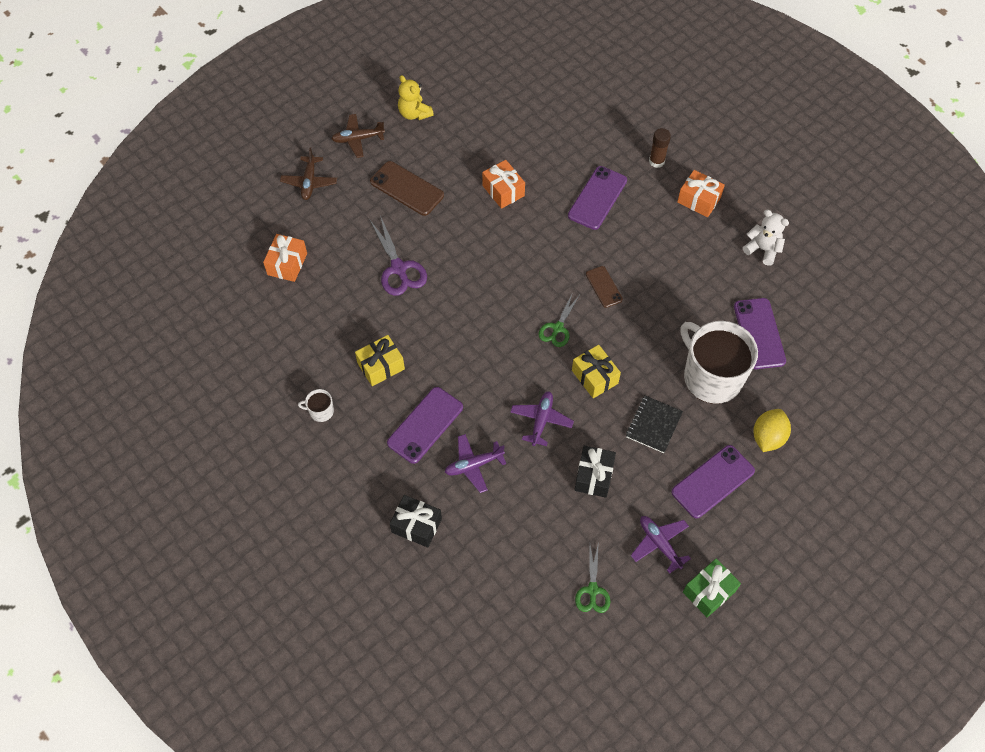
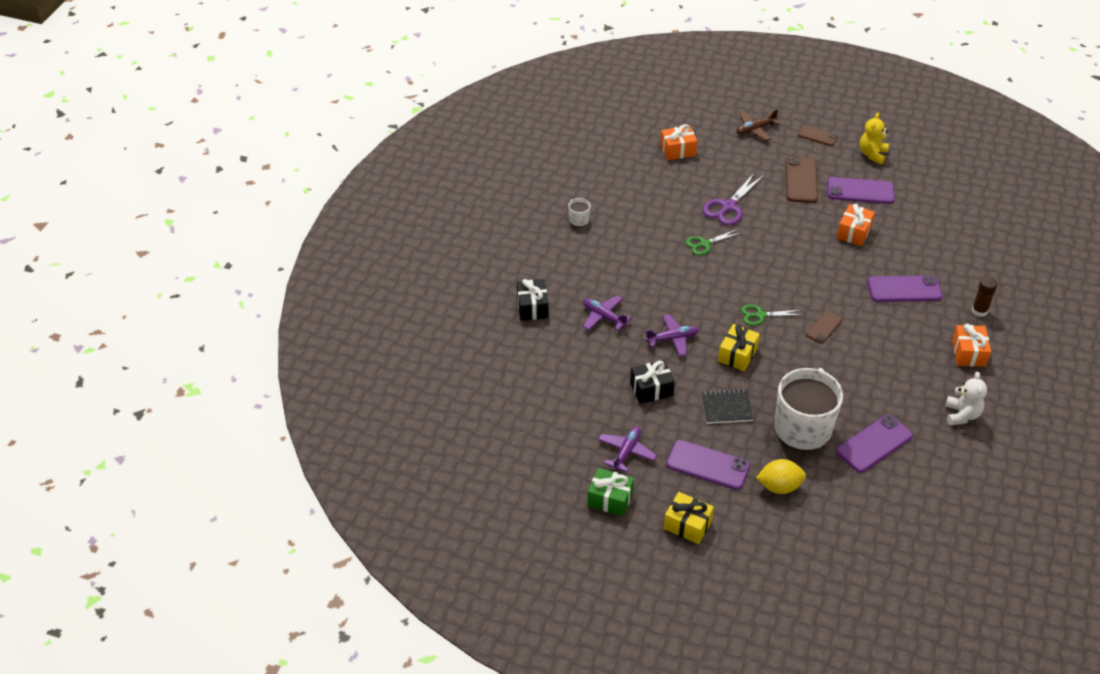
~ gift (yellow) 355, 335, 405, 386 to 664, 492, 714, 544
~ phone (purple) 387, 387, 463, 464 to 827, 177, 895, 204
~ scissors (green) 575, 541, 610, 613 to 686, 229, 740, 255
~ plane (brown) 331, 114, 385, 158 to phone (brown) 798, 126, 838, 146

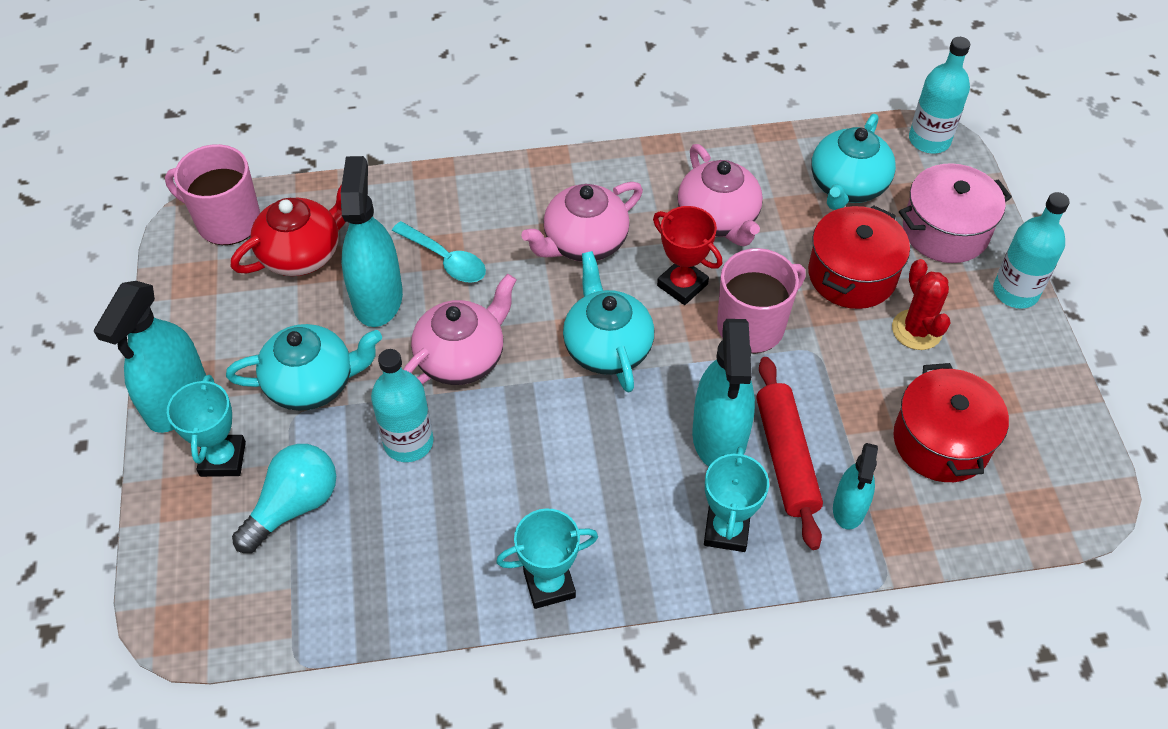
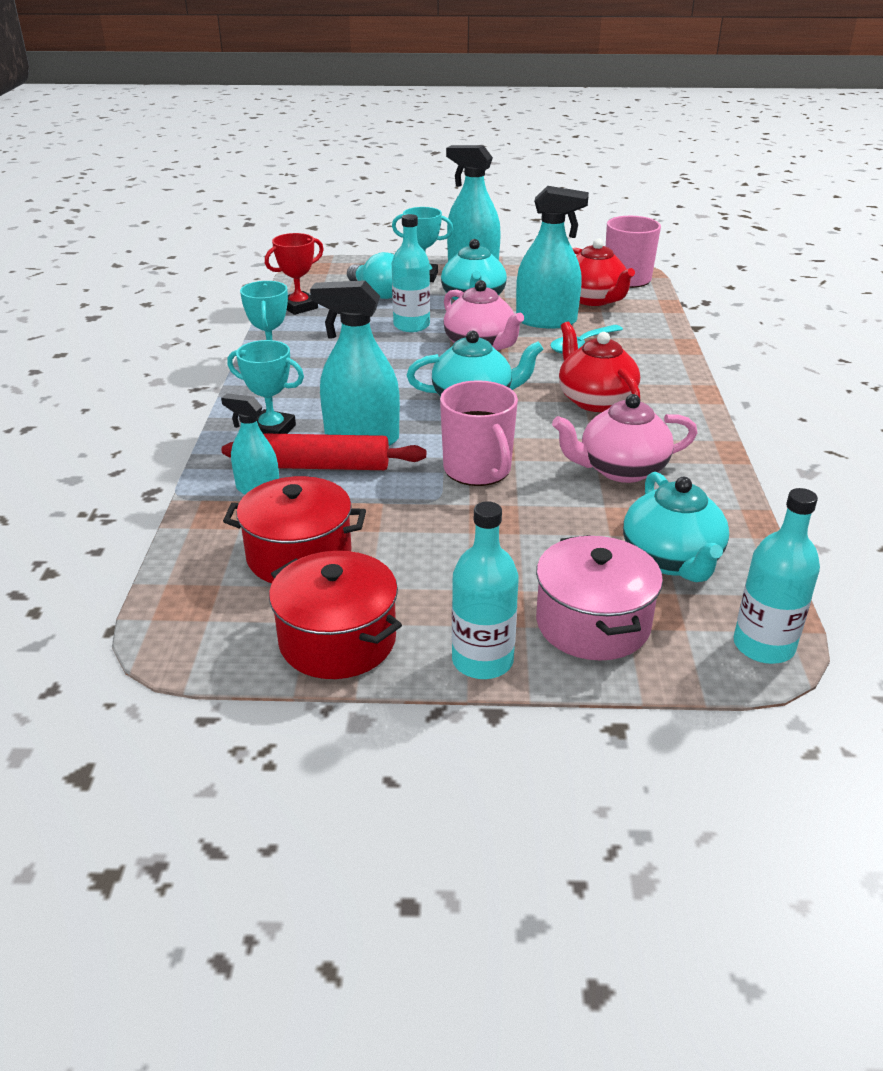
- cactus (red) 892, 259, 951, 350
~ trophy (red) 653, 206, 722, 305 to 265, 233, 324, 315
~ pot (red) 808, 205, 910, 309 to 269, 551, 402, 679
~ teapot (pink) 521, 182, 643, 262 to teapot (red) 559, 322, 640, 412
~ teapot (turquoise) 811, 114, 896, 210 = 623, 472, 729, 582 135 degrees counterclockwise

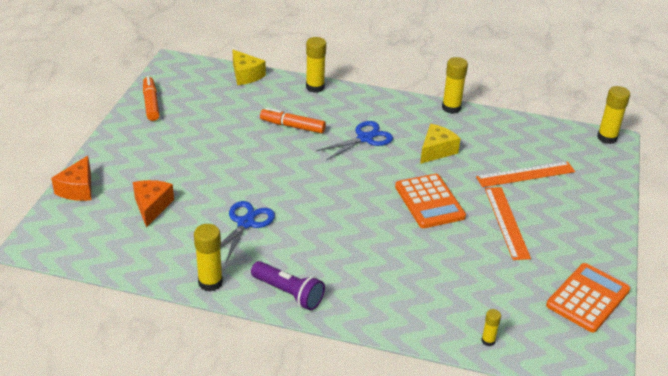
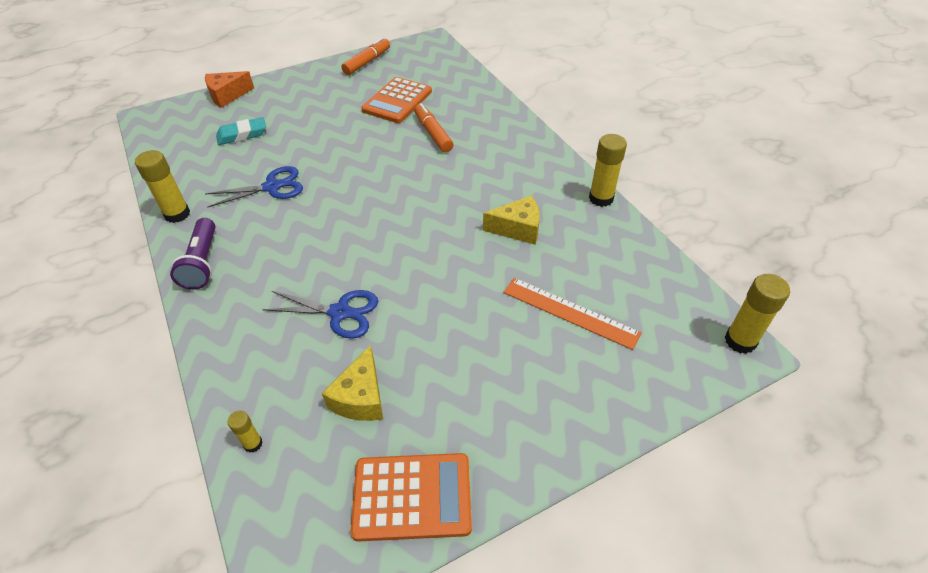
- glue stick (yellow) 306, 37, 326, 93
- ruler (orange) 485, 187, 531, 260
~ cheese (yellow) 232, 50, 266, 85 to 322, 345, 383, 421
~ scissors (blue) 316, 121, 393, 160 to 262, 290, 379, 339
~ calculator (orange) 395, 174, 466, 228 to 361, 77, 432, 123
~ cheese (orange) 133, 180, 174, 228 to eraser (turquoise) 216, 117, 266, 145

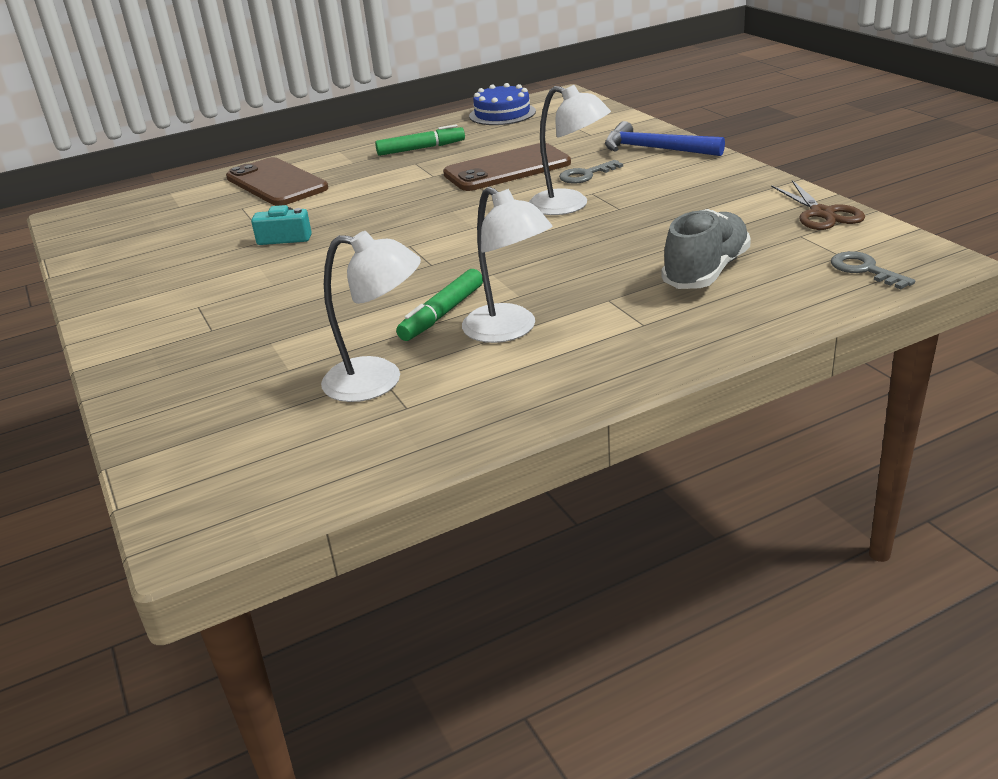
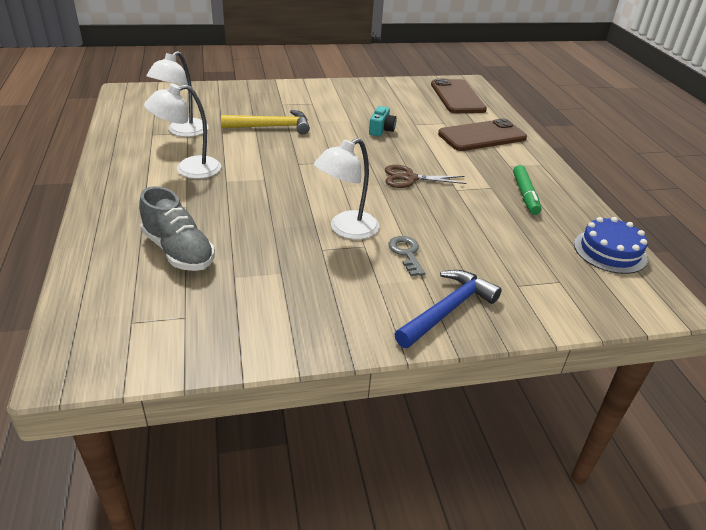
- marker (green) 396, 269, 483, 341
- key (grey) 831, 251, 915, 289
+ hammer (yellow) 221, 110, 310, 134
~ phone (brown) 443, 143, 571, 191 to 431, 79, 487, 113
~ scissors (brown) 771, 180, 865, 230 to 385, 165, 467, 188

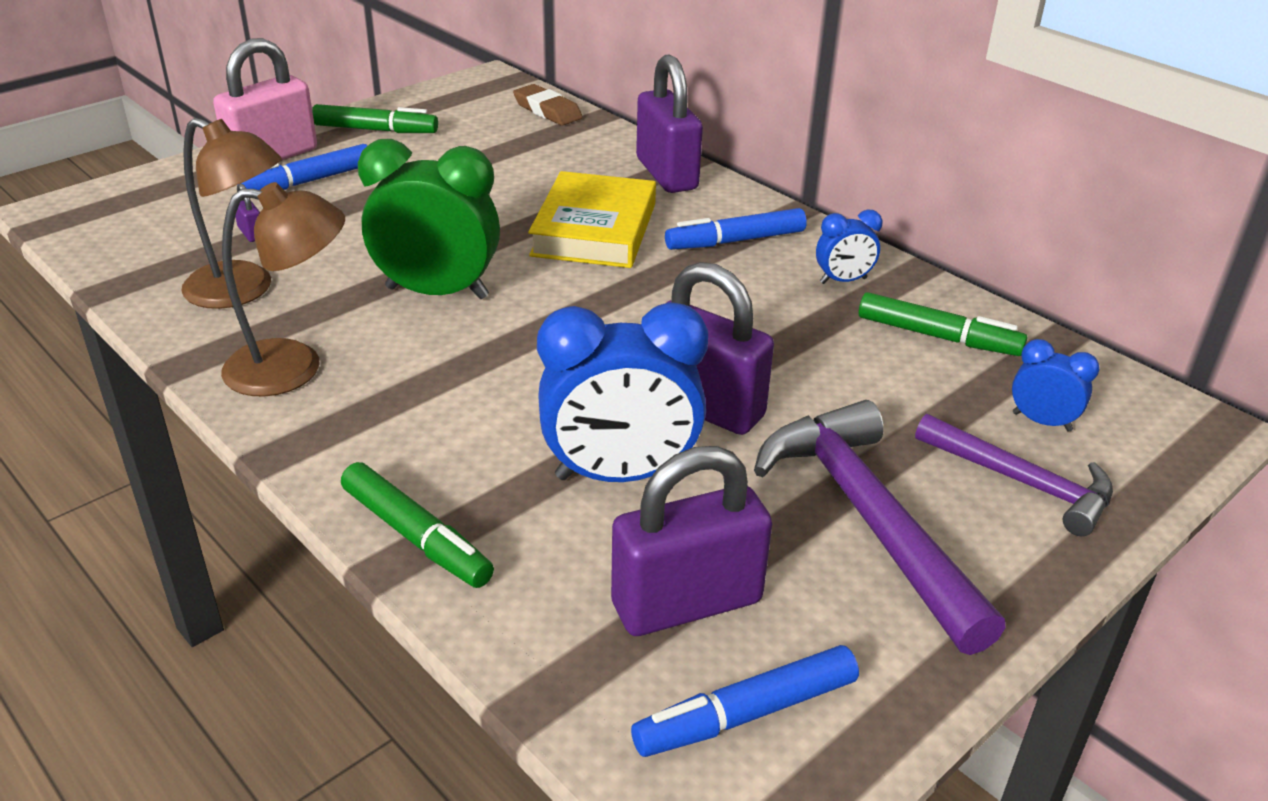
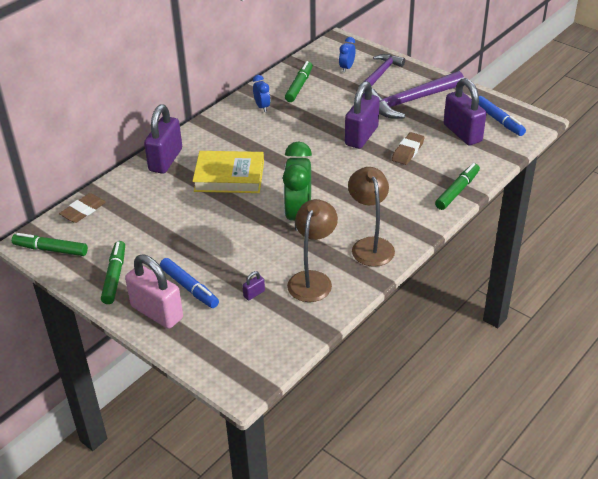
- marker (blue) 665, 208, 807, 250
+ marker (green) 12, 233, 88, 256
~ clock (blue) 537, 302, 708, 482 to eraser (brown) 392, 132, 425, 165
~ padlock (purple) 636, 54, 703, 193 = 144, 104, 182, 174 45 degrees counterclockwise

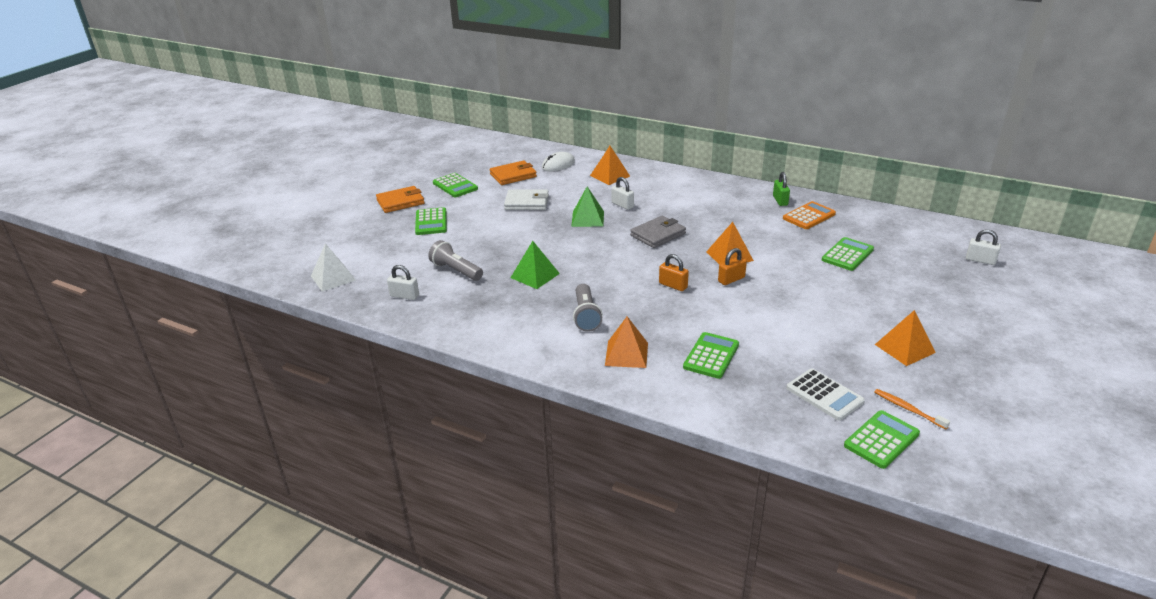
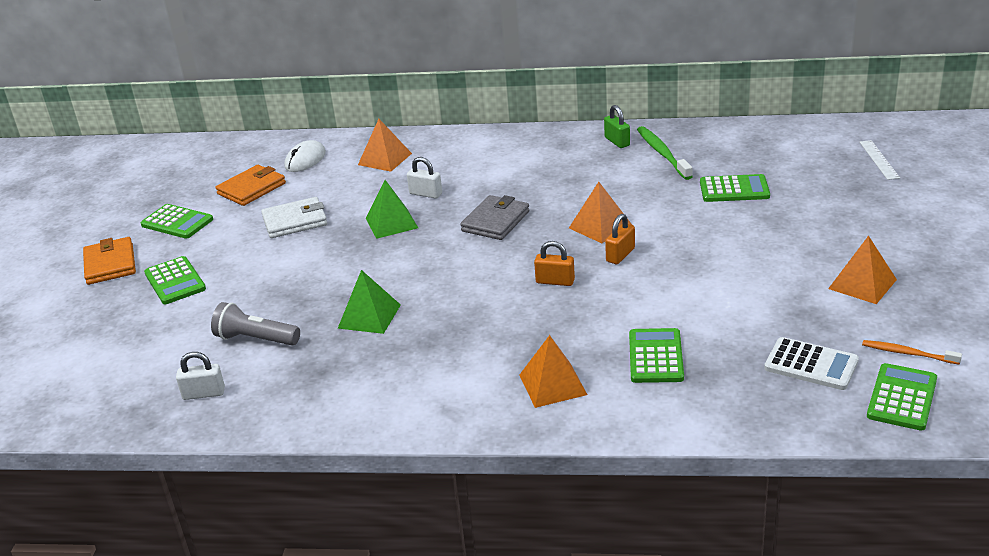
- pyramid (white) 311, 244, 356, 292
- flashlight (grey) 573, 284, 603, 332
~ calculator (orange) 783, 201, 836, 229 to toothbrush (green) 637, 126, 693, 180
~ padlock (white) 966, 229, 1001, 265 to ruler (white) 860, 140, 900, 180
~ wallet (orange) 376, 186, 425, 213 = 83, 237, 136, 285 60 degrees counterclockwise
~ calculator (green) 822, 237, 874, 271 = 700, 174, 770, 202 75 degrees clockwise

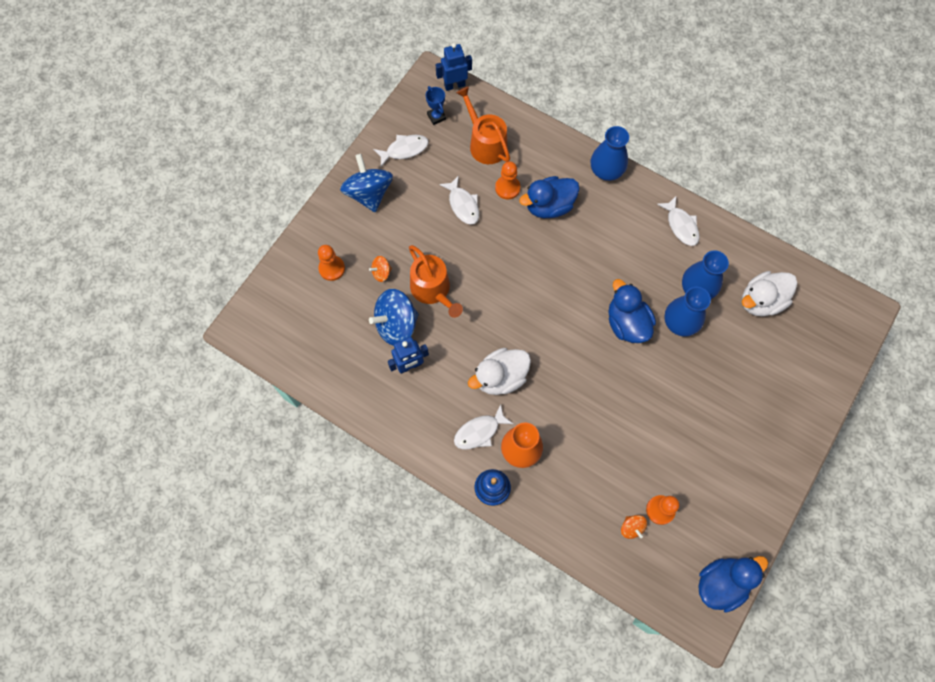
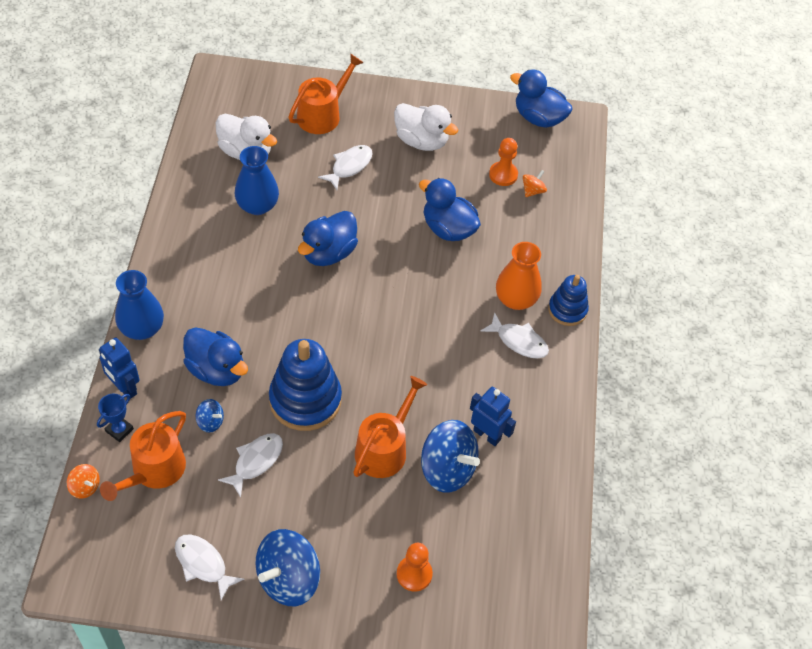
- vase (blue) 664, 287, 711, 337
+ stacking toy (blue) 269, 339, 342, 431
+ watering can (orange) 289, 54, 364, 134
+ duck (blue) 419, 178, 481, 241
~ spinning top (orange) 369, 256, 392, 282 to 67, 464, 100, 499
~ trophy (blue) 426, 86, 446, 125 to 97, 393, 134, 442
~ robot (blue) 436, 43, 472, 91 to 99, 337, 140, 399
~ duck (white) 468, 348, 531, 395 to 394, 103, 458, 151
~ fish (white) 657, 196, 699, 246 to 318, 145, 373, 190
~ pawn (orange) 495, 161, 521, 200 to spinning top (blue) 196, 399, 224, 433

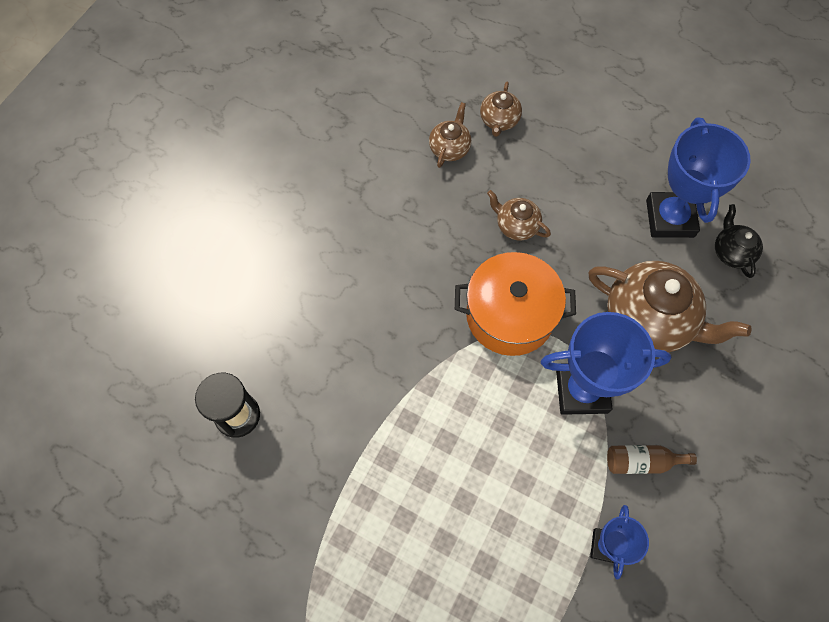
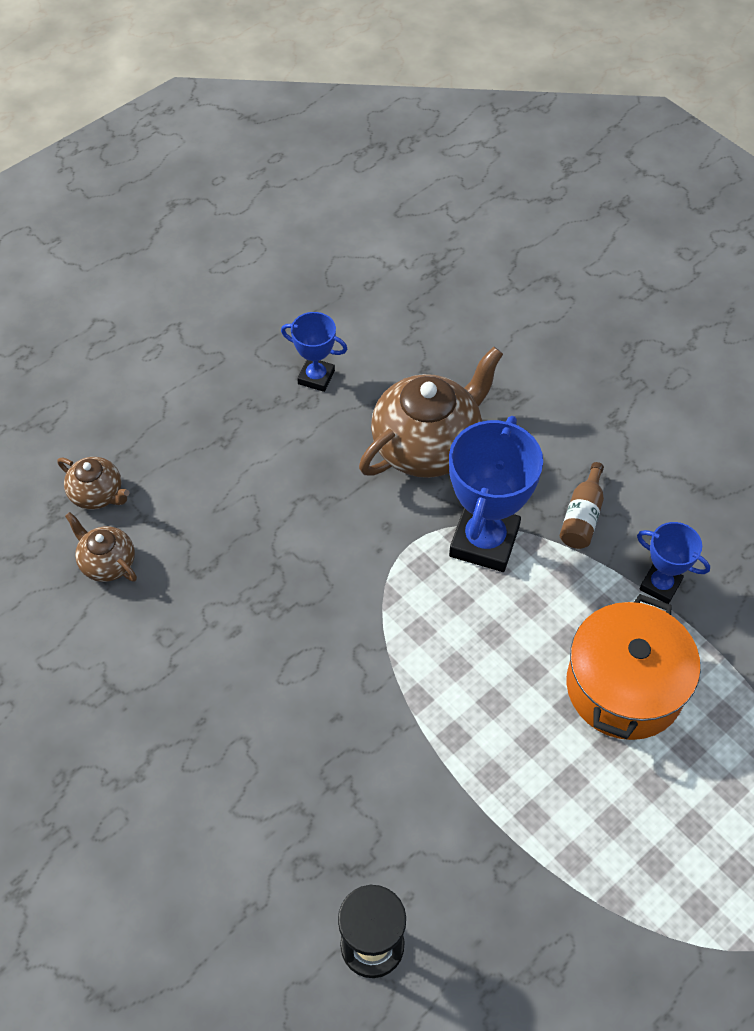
- teapot (brown) 487, 190, 551, 241
- teapot (black) 715, 204, 763, 278
~ pot (orange) 455, 252, 576, 356 to 566, 594, 700, 740
~ trophy (blue) 646, 117, 751, 238 = 281, 312, 347, 392 x0.55

